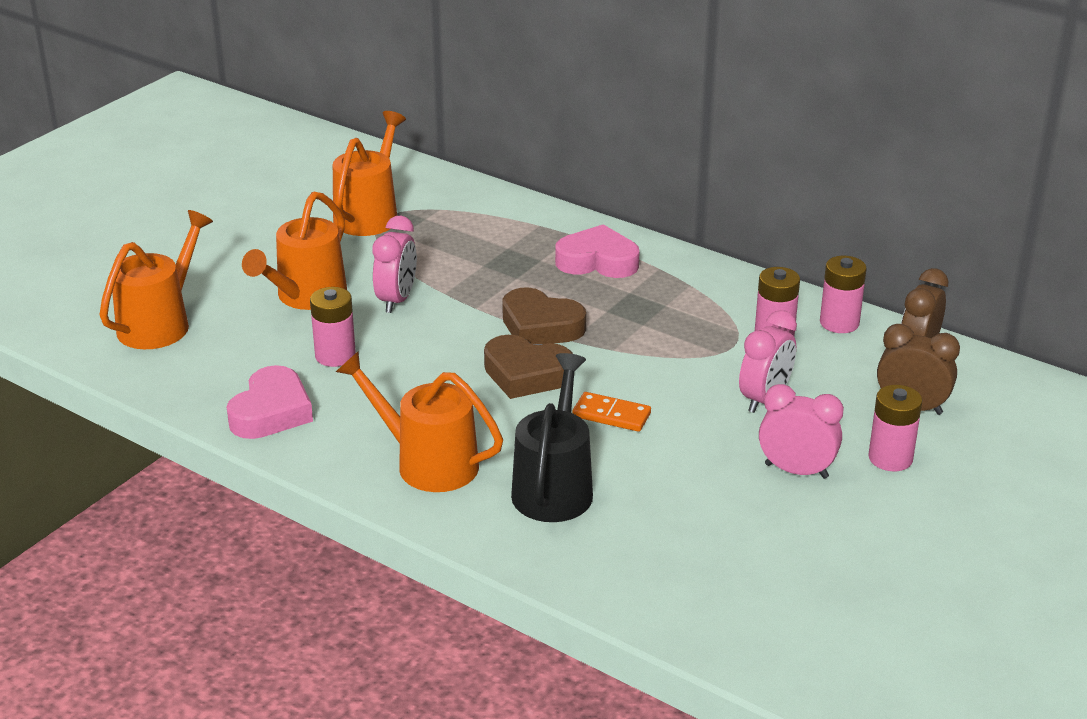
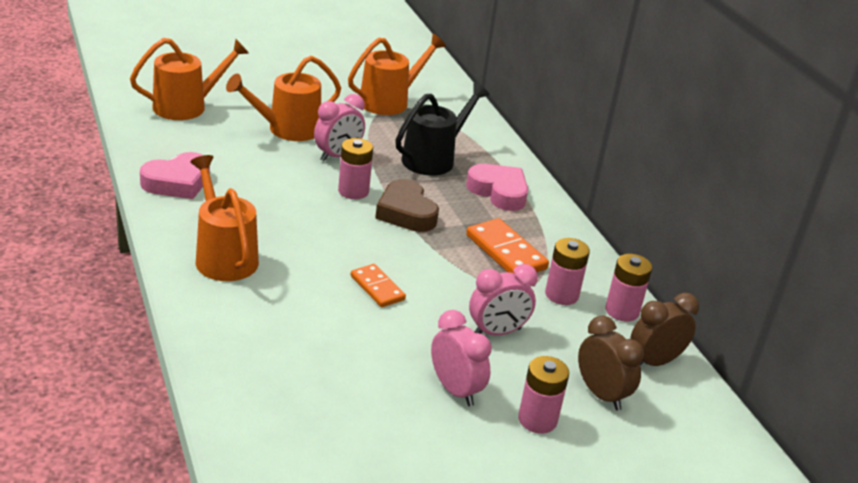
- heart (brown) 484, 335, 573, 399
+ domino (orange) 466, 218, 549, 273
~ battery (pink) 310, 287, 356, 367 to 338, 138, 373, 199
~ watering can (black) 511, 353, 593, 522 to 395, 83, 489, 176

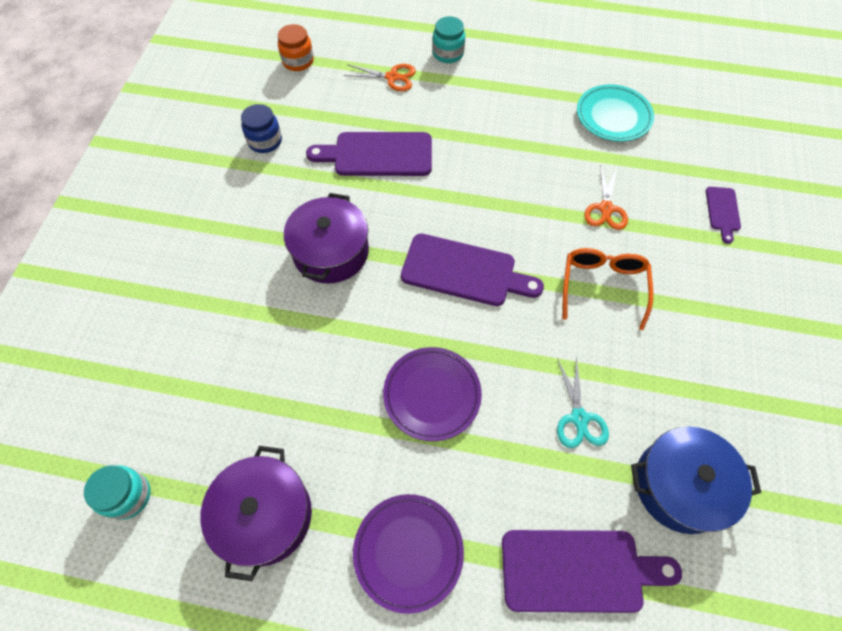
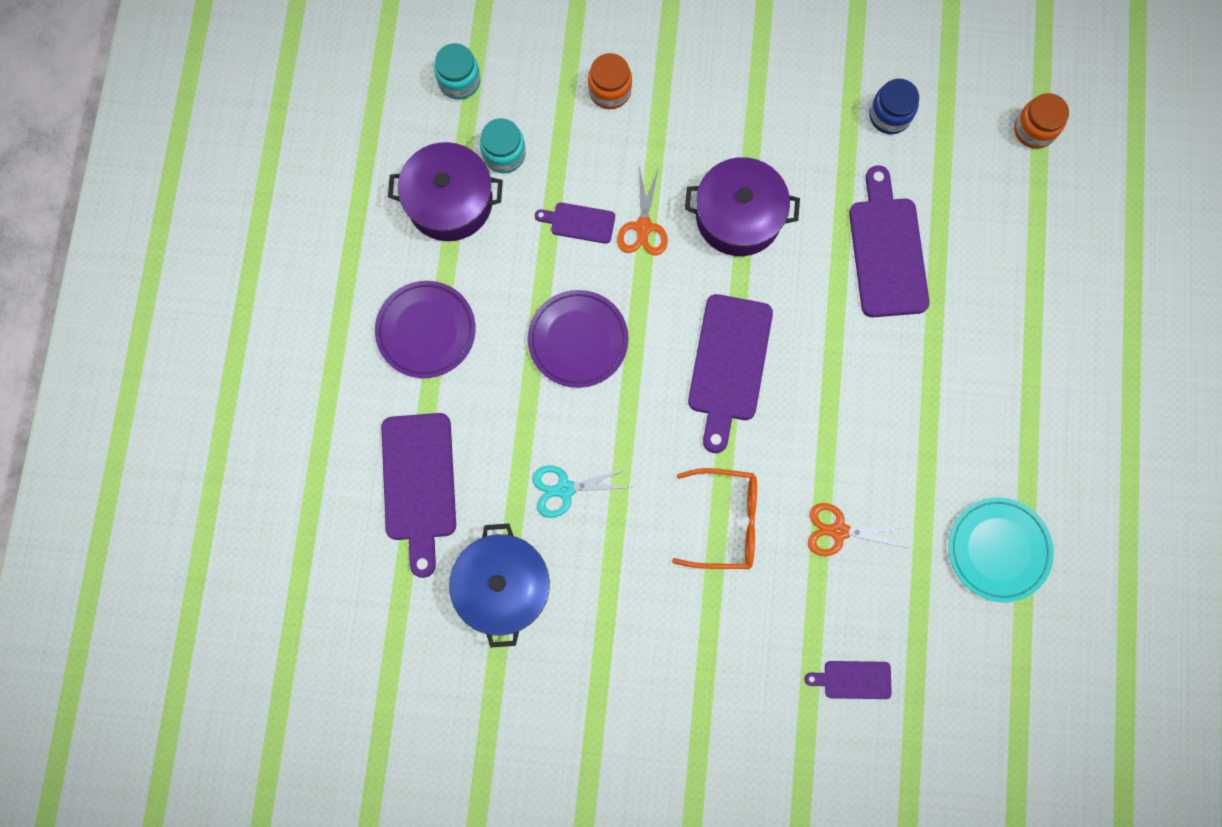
+ cutting board (purple) 535, 203, 615, 244
+ jar (orange) 588, 53, 632, 109
~ scissors (orange) 344, 64, 416, 91 to 617, 166, 668, 256
~ jar (turquoise) 432, 16, 465, 63 to 480, 118, 526, 173

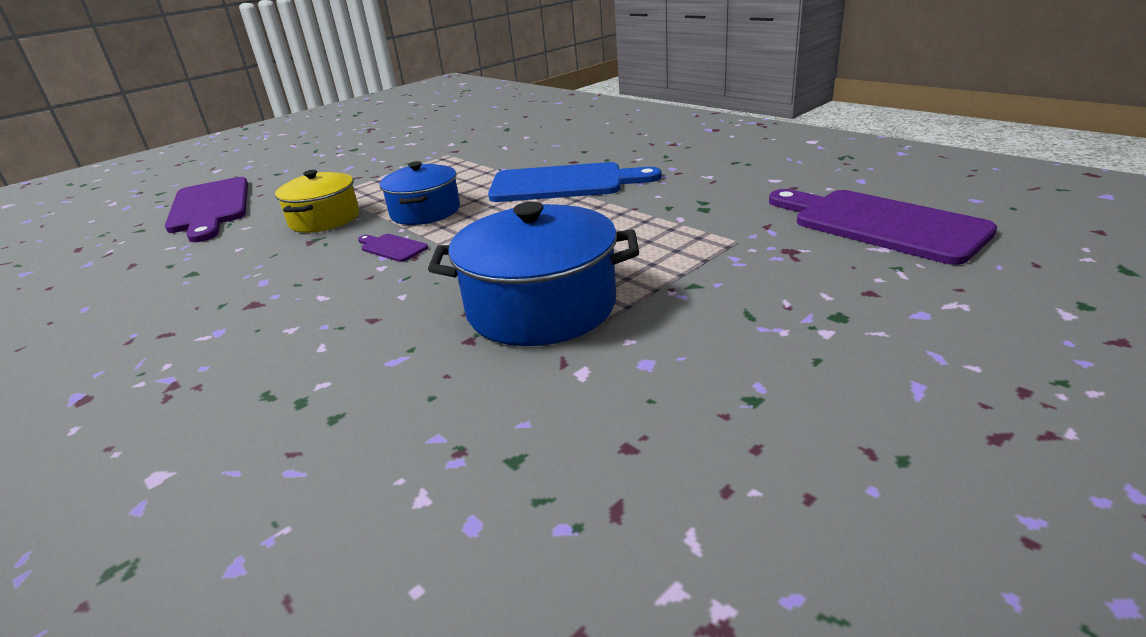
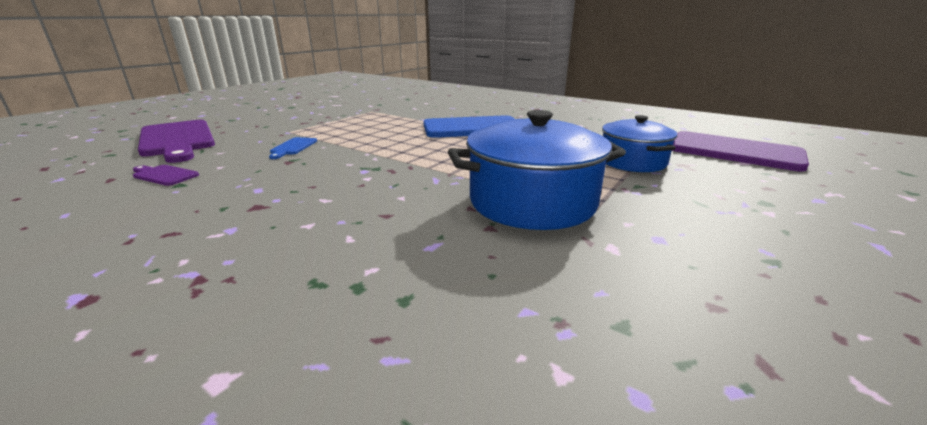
~ cutting board (purple) 358, 234, 428, 262 to 133, 165, 199, 186
~ pot (blue) 379, 161, 460, 225 to 602, 115, 677, 172
~ pot (yellow) 275, 170, 359, 233 to cutting board (blue) 269, 137, 317, 159

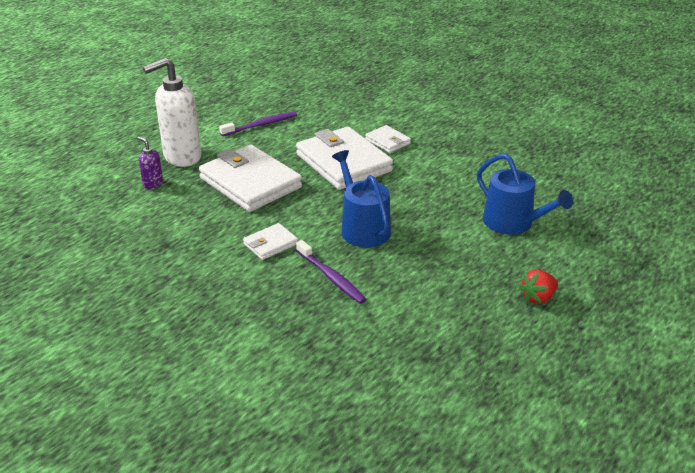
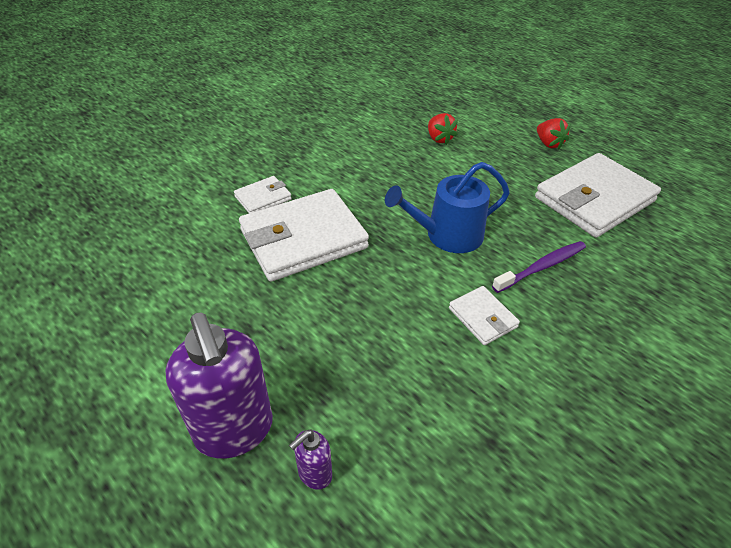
- toothbrush (purple) 219, 112, 297, 136
~ wallet (white) 199, 144, 302, 212 to 535, 153, 661, 237
~ watering can (blue) 477, 153, 573, 235 to strawberry (red) 428, 113, 458, 145
~ soap dispenser (white) 143, 58, 201, 167 to soap dispenser (purple) 165, 312, 273, 459

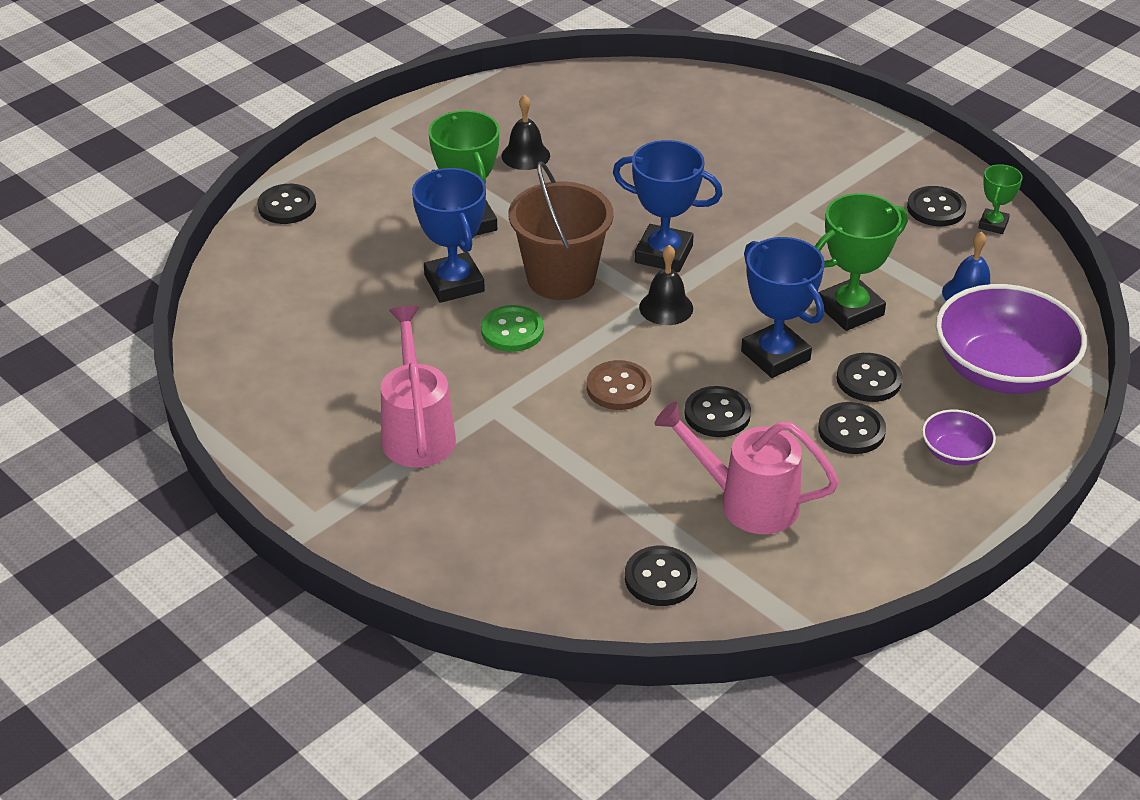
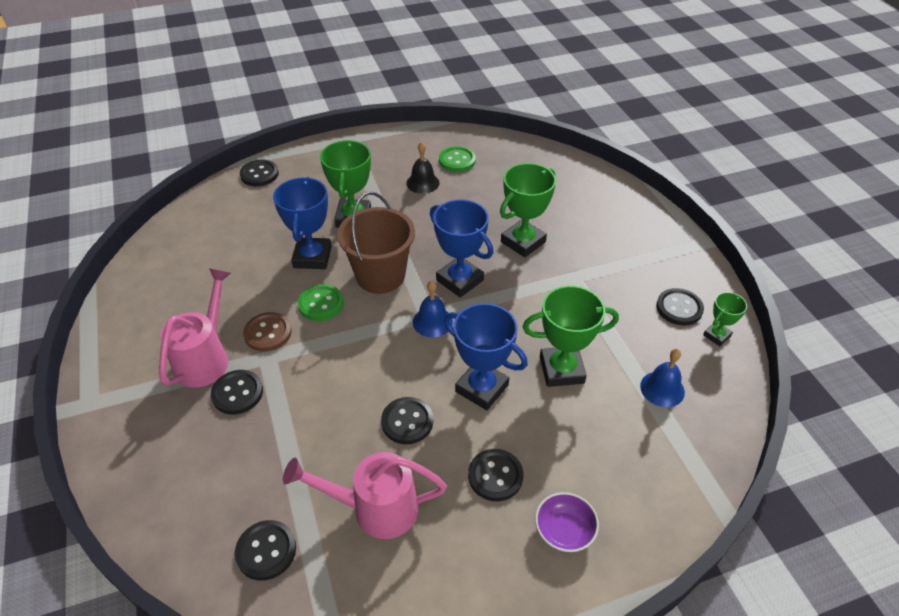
- bowl (purple) 936, 284, 1087, 394
+ button (green) 439, 146, 476, 172
+ trophy (green) 500, 163, 556, 257
~ button (brown) 587, 360, 651, 410 to 243, 312, 292, 352
~ button (black) 837, 353, 903, 402 to 211, 370, 263, 414
~ bell (black) 639, 245, 693, 325 to bell (blue) 413, 281, 453, 337
~ watering can (pink) 654, 402, 839, 534 = 283, 452, 447, 539 45 degrees counterclockwise
~ trophy (blue) 741, 237, 825, 378 = 444, 303, 528, 410 45 degrees counterclockwise

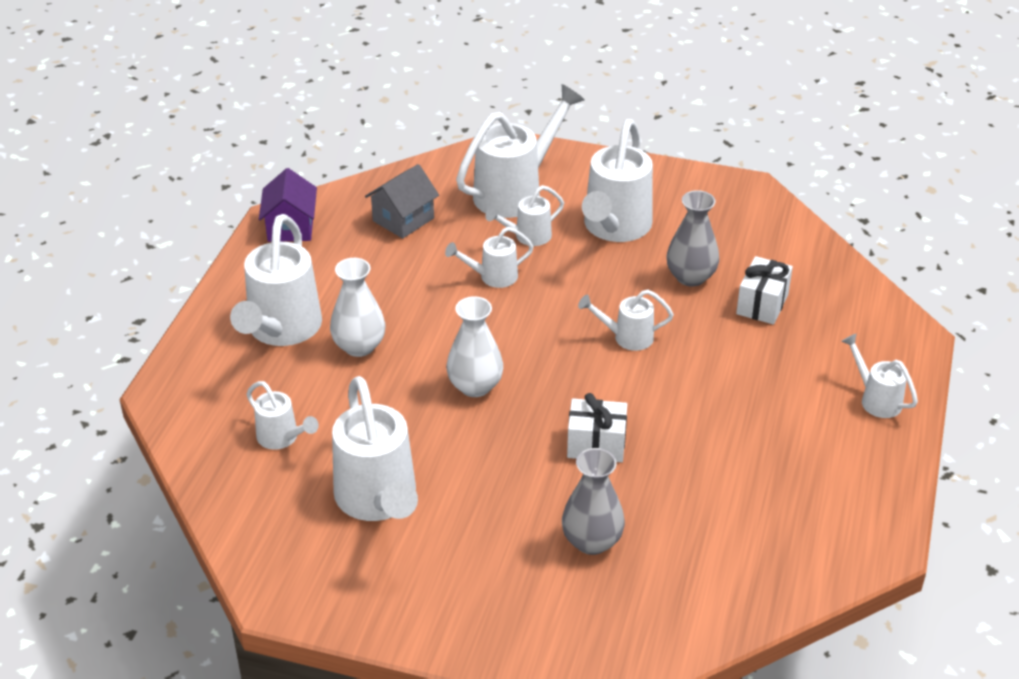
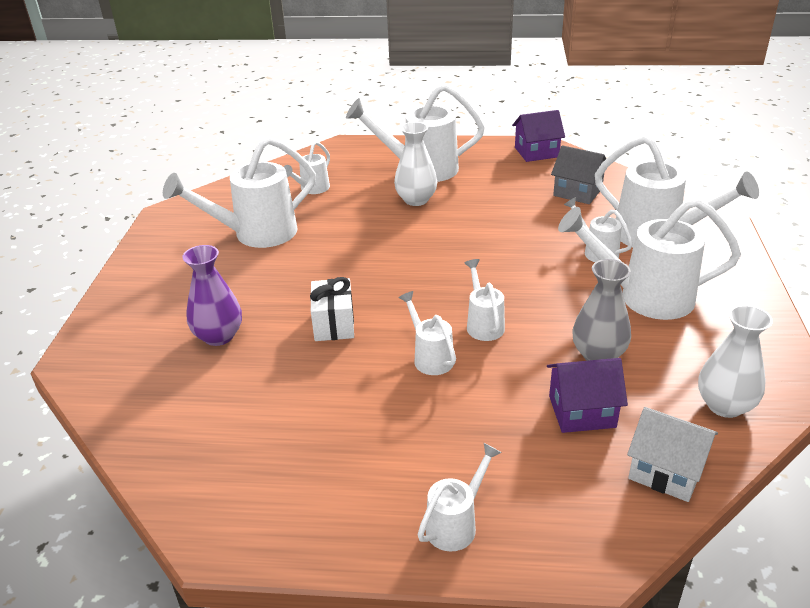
+ house (white) 627, 407, 718, 502
~ watering can (white) 445, 227, 534, 288 to 399, 291, 456, 375
~ vase (white) 447, 296, 503, 397 to 698, 305, 773, 418
~ gift (white) 736, 256, 793, 325 to house (purple) 547, 358, 628, 433
~ vase (grey) 562, 448, 625, 555 to vase (purple) 182, 245, 242, 346

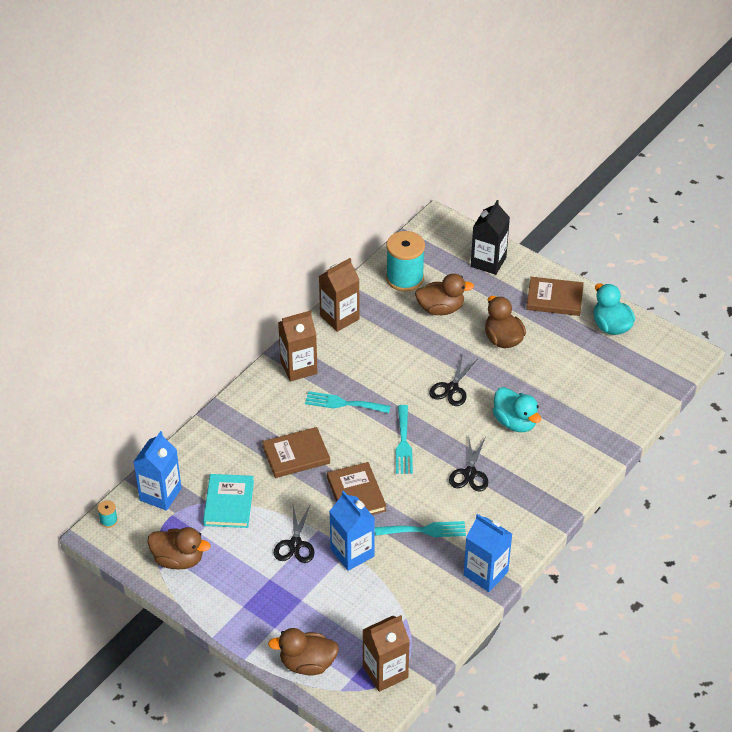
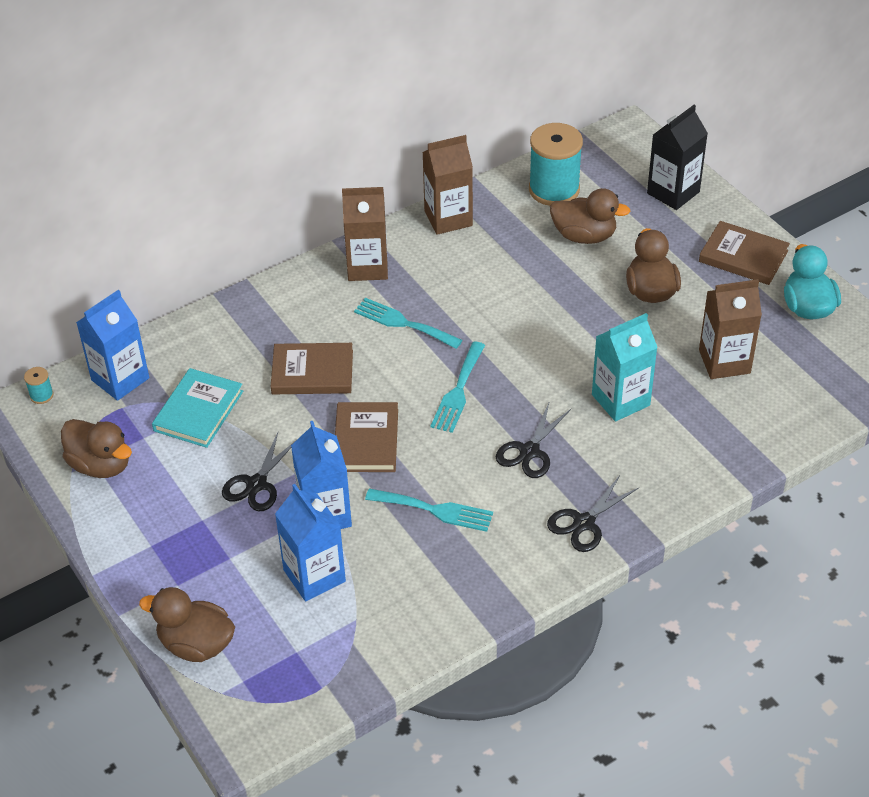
~ carton (brown) 363, 615, 410, 692 to 699, 279, 762, 379
~ scissors (black) 429, 357, 477, 406 to 547, 475, 640, 552
~ carton (blue) 464, 514, 512, 592 to 275, 484, 346, 602
~ duck (turquoise) 493, 387, 541, 432 to carton (turquoise) 592, 313, 658, 422

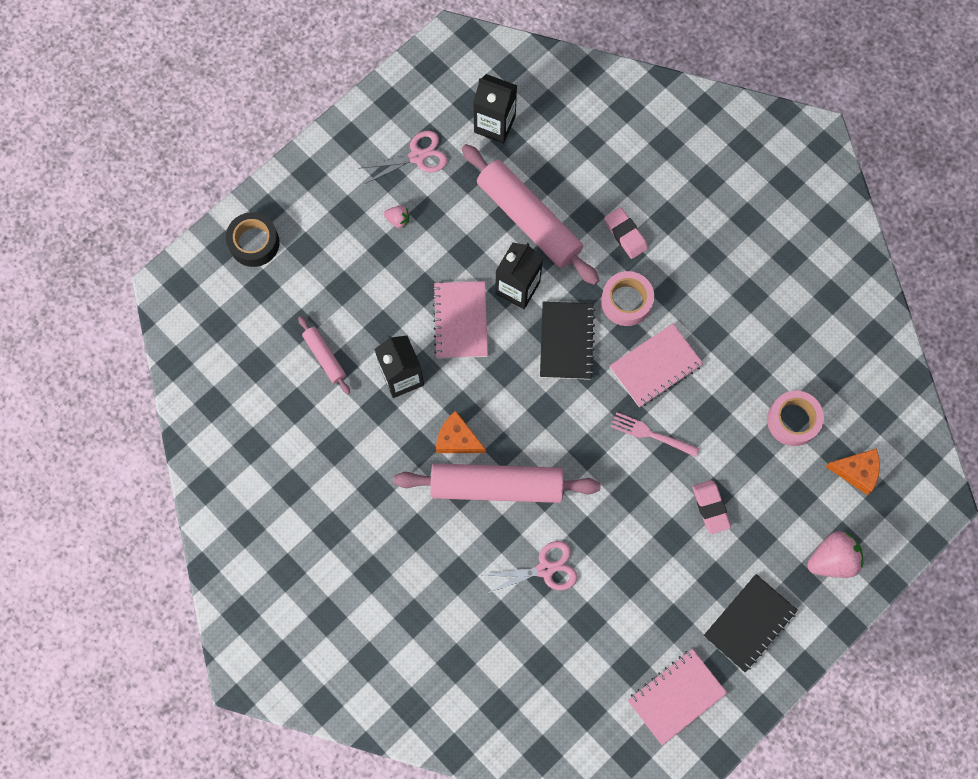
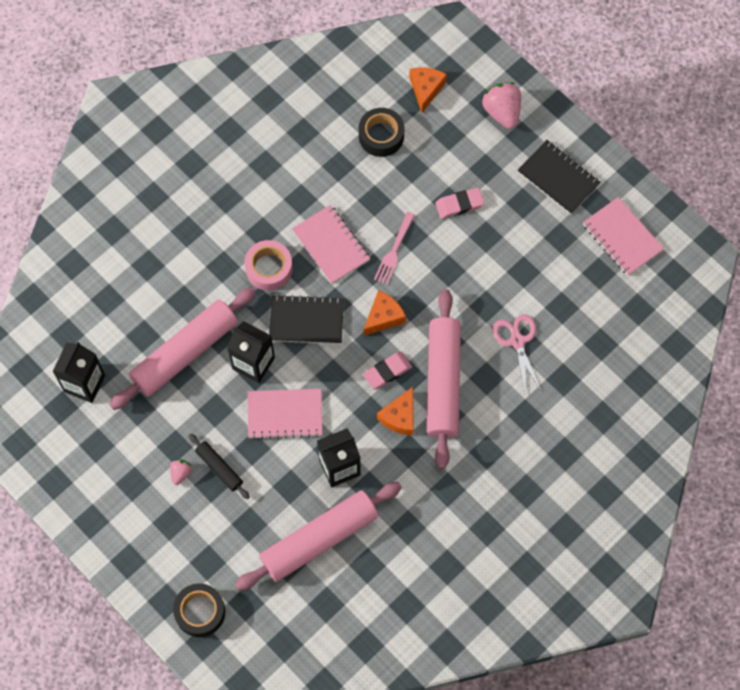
- scissors (pink) 358, 131, 447, 184
+ rolling pin (black) 189, 434, 250, 499
+ cheese (orange) 364, 290, 406, 336
~ eraser (pink) 604, 207, 648, 259 to 363, 352, 412, 390
~ tape (pink) 767, 391, 824, 446 to tape (black) 359, 108, 404, 157
~ rolling pin (pink) 298, 316, 350, 394 = 235, 482, 402, 591 x2.11

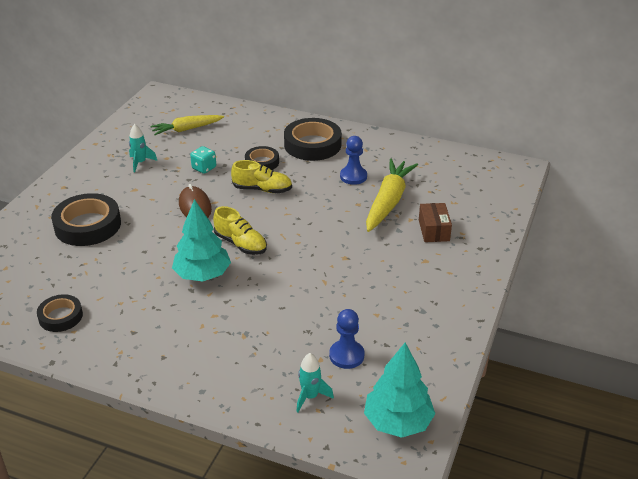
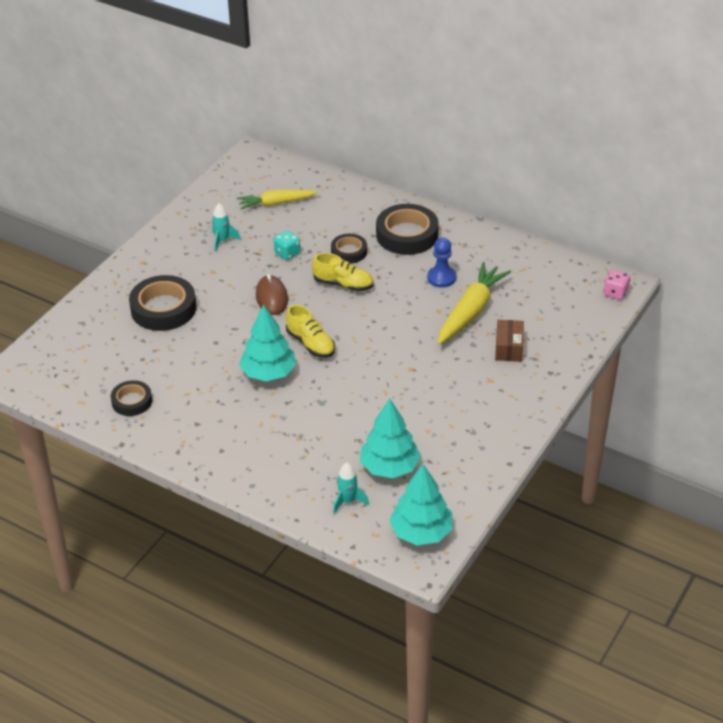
+ dice (pink) 603, 270, 630, 300
~ pawn (blue) 329, 309, 365, 369 to tree (turquoise) 360, 398, 421, 478

